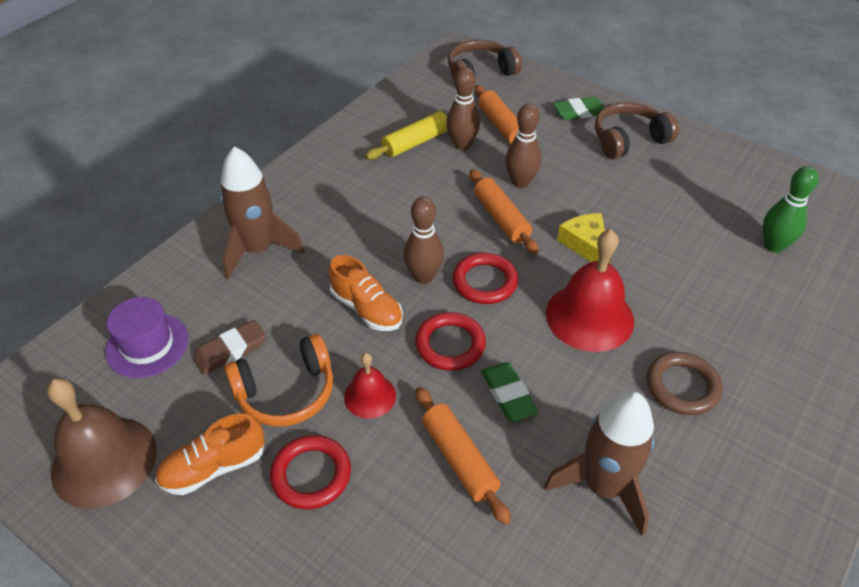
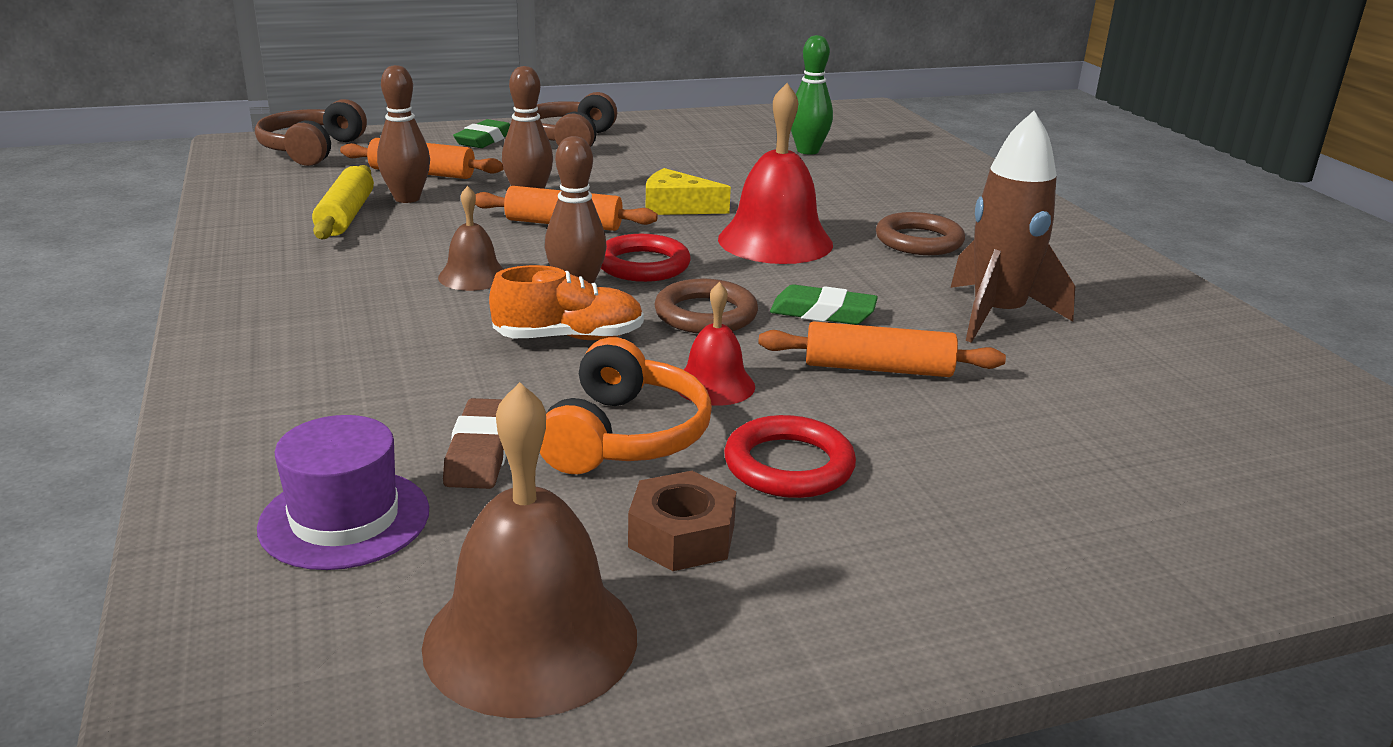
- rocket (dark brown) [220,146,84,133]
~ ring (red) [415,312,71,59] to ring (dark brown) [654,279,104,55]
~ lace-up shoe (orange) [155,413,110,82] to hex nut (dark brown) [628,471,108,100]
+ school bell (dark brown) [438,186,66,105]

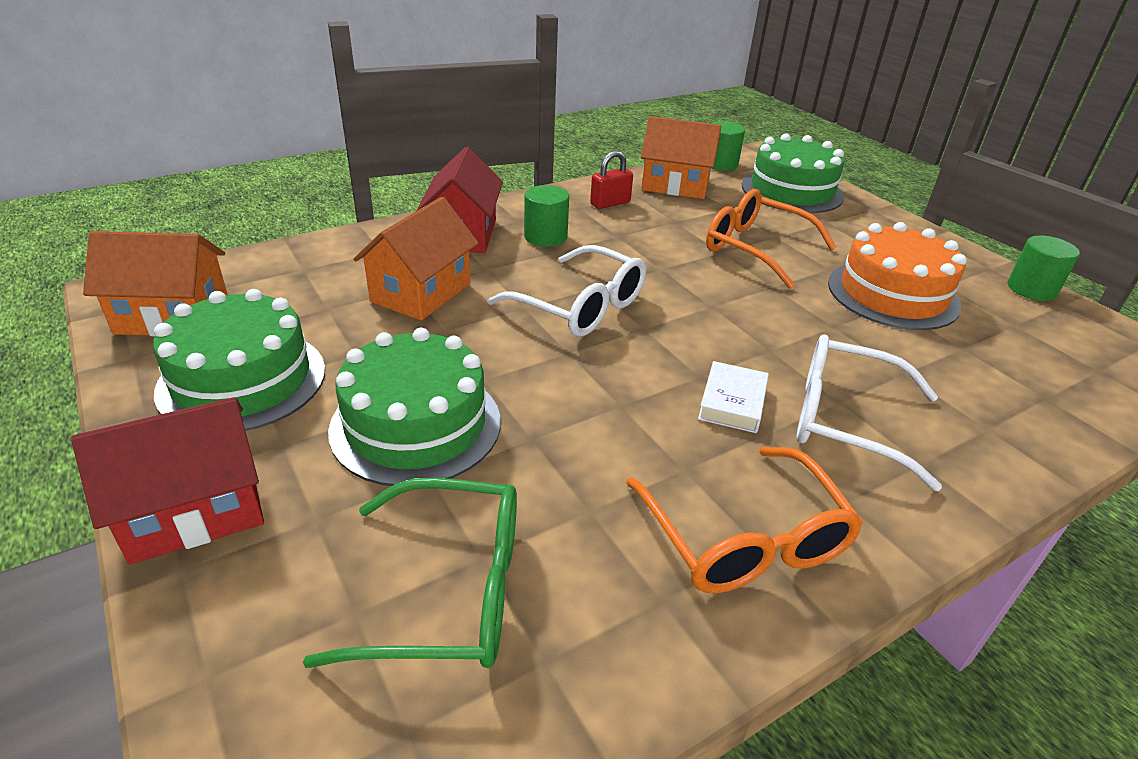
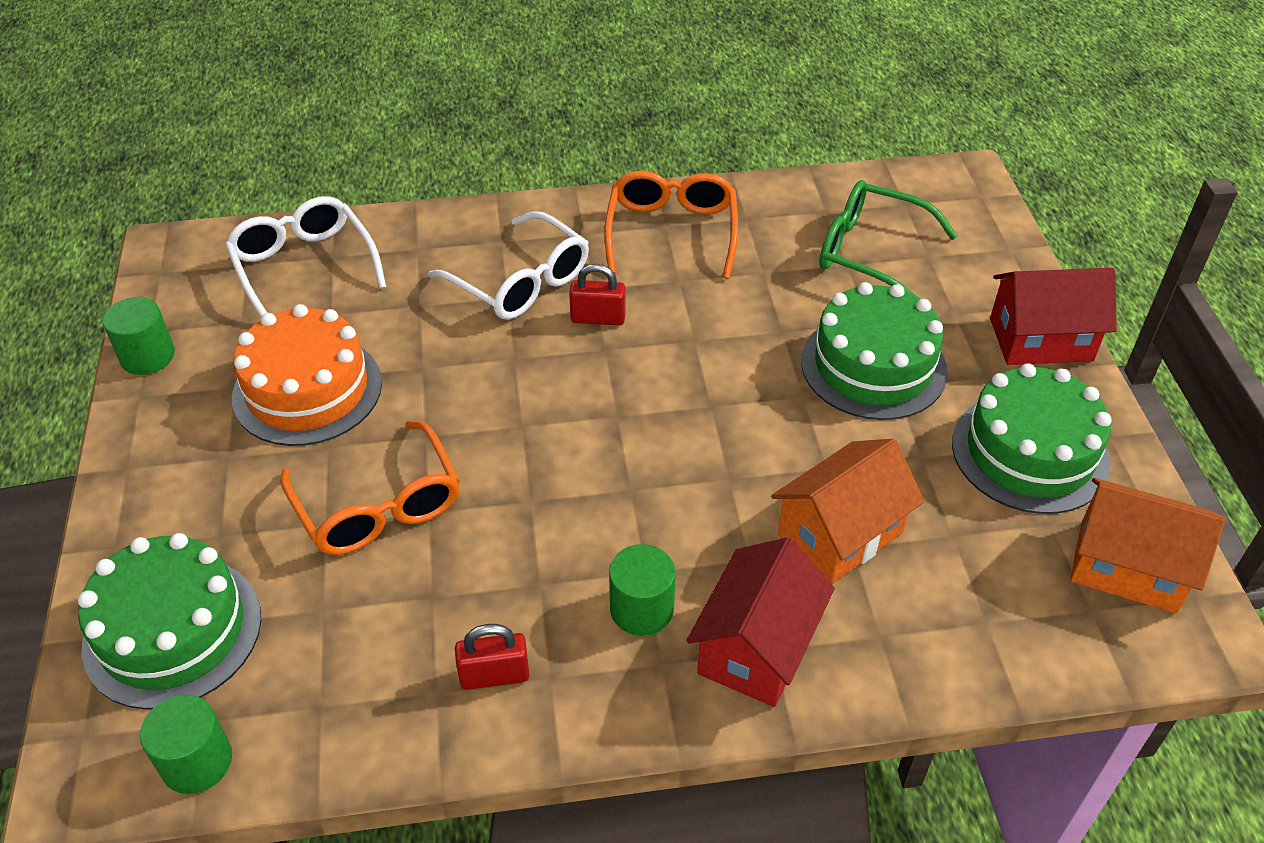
- cottage (orange) [641,116,80,83]
~ glasses (pure white) [487,245,159,92] to [225,196,161,121]
~ hardcover (pure white) [698,361,71,72] to padlock (red) [569,264,57,62]

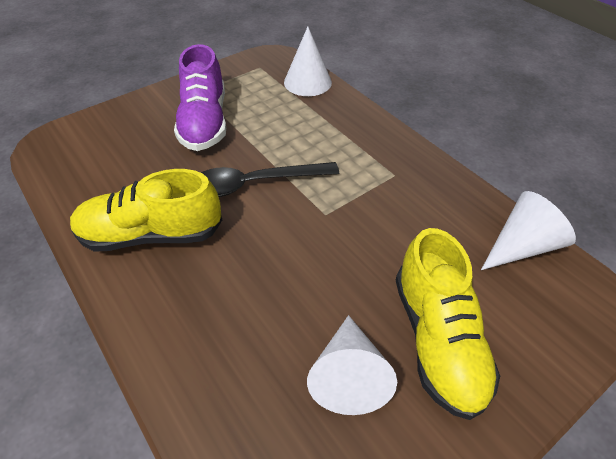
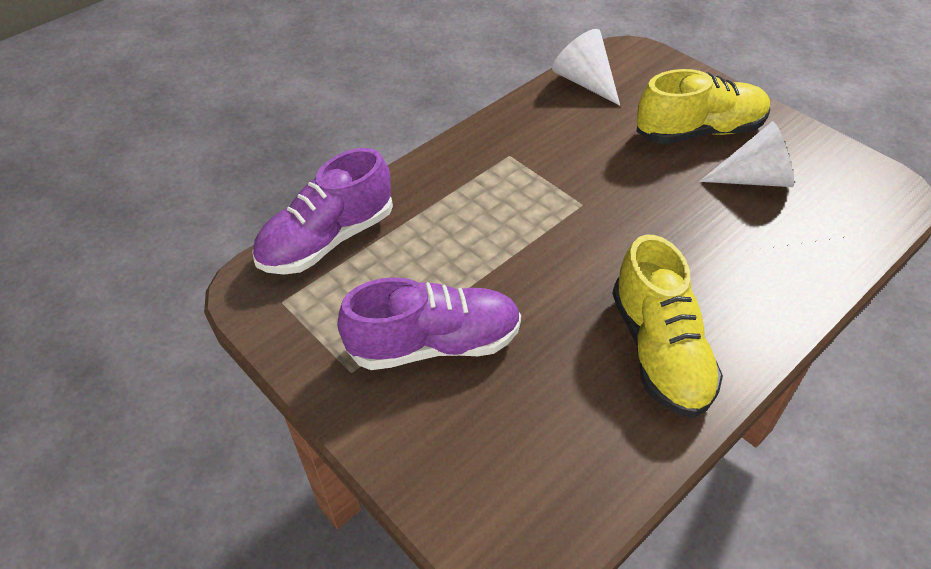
~ cone (pure white) [284,27,48,69] to lace-up shoe (royal purple) [252,148,141,127]
- teaspoon (black) [201,162,138,35]

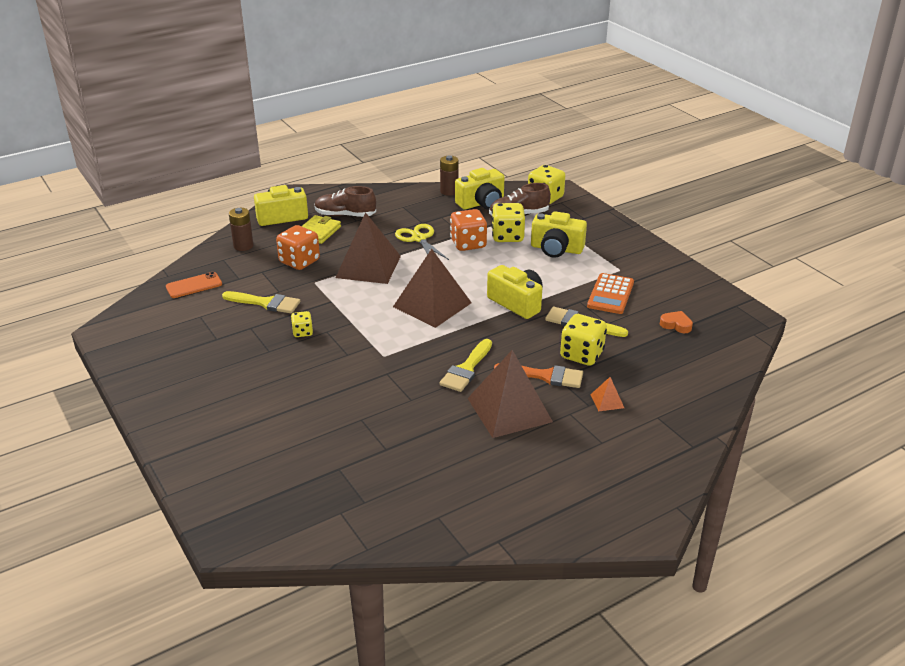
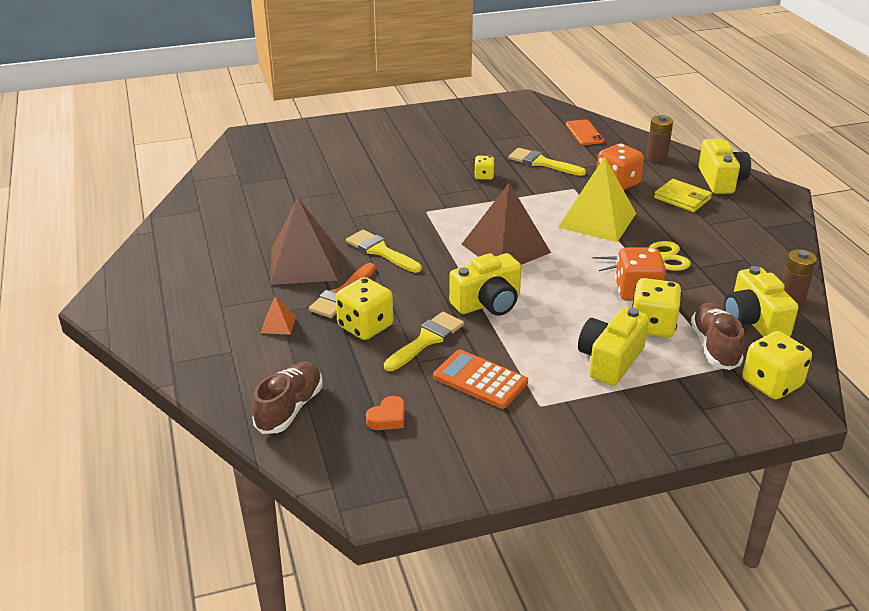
~ lace-up shoe (dark brown) [314,186,62,31] to [252,361,71,73]
~ pyramid shape (dark brown) [336,212,65,72] to pyramid shape (bright yellow) [558,156,78,86]
~ brush (bright yellow) [222,291,78,22] = [508,148,78,28] 90 degrees clockwise

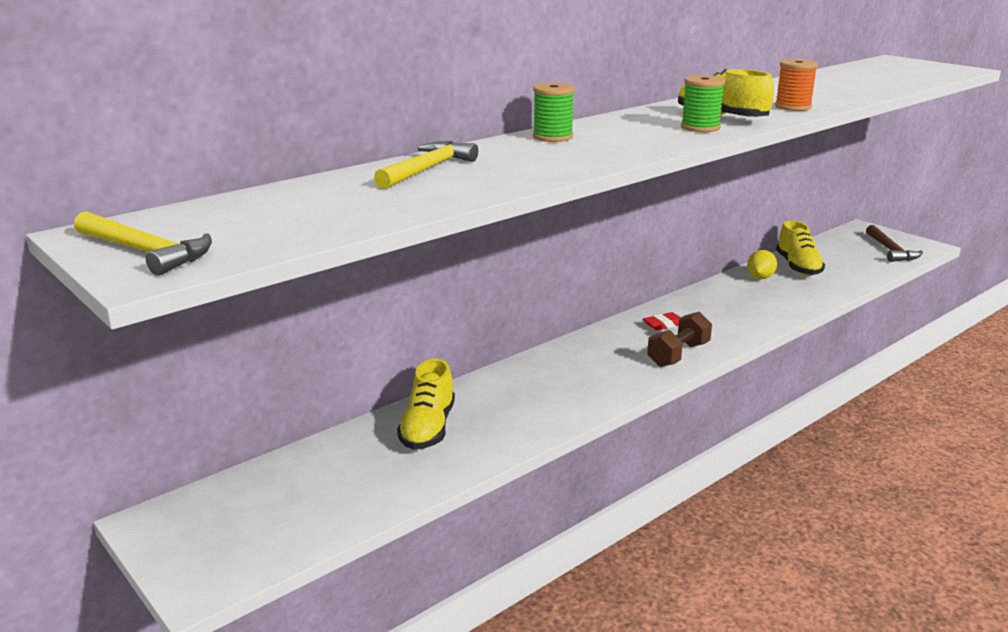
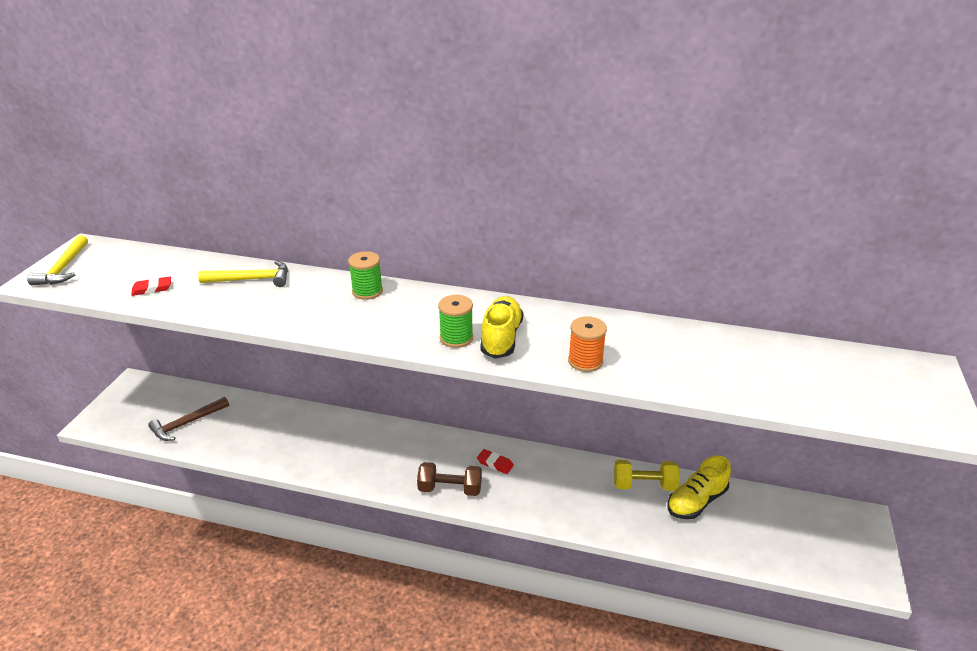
~ carpenter's hammer (dark brown) [866,225,57,37] to [148,397,81,44]
~ citrus fruit (bright yellow) [747,250,30,29] to hand weight (bright yellow) [614,460,66,31]
- lace-up shoe (bright yellow) [397,358,58,92]
+ pencil eraser (red) [131,276,40,20]

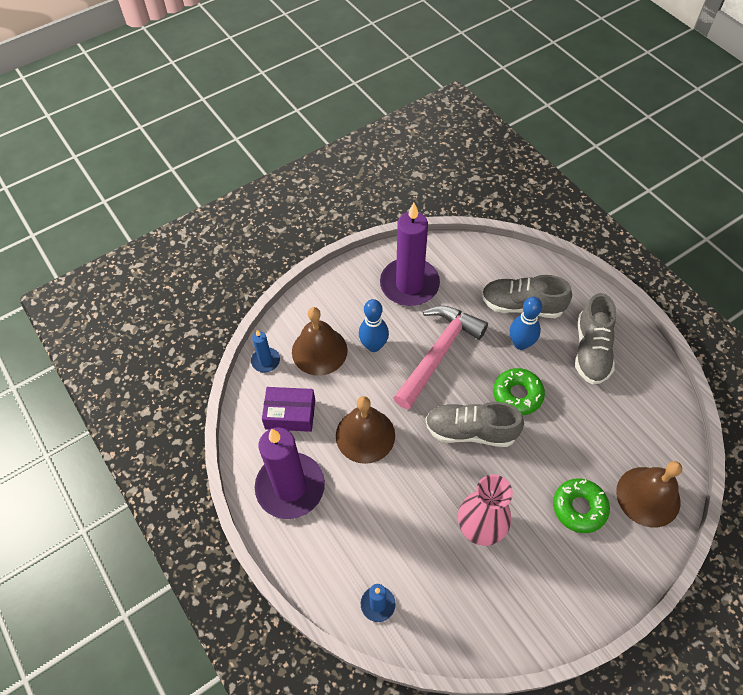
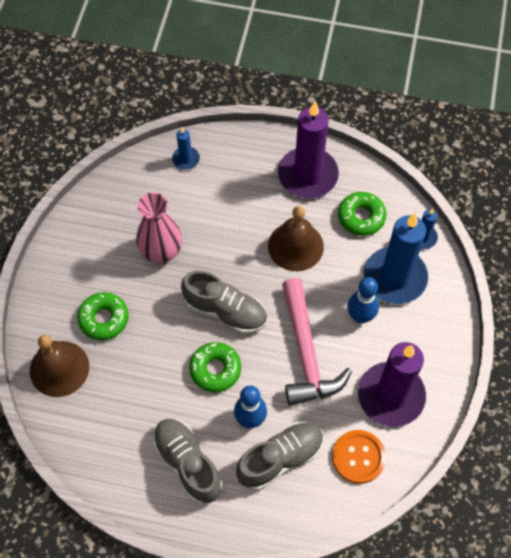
~ school bell (dark brown) [292,307,56,69] to pillar candle (blue) [364,214,64,90]
~ parcel (royal purple) [262,387,53,45] to donut (leaf-green) [338,192,49,44]
~ lace-up shoe (grey) [425,402,99,45] = [181,271,86,63] 60 degrees clockwise
+ button (orange) [332,430,54,54]

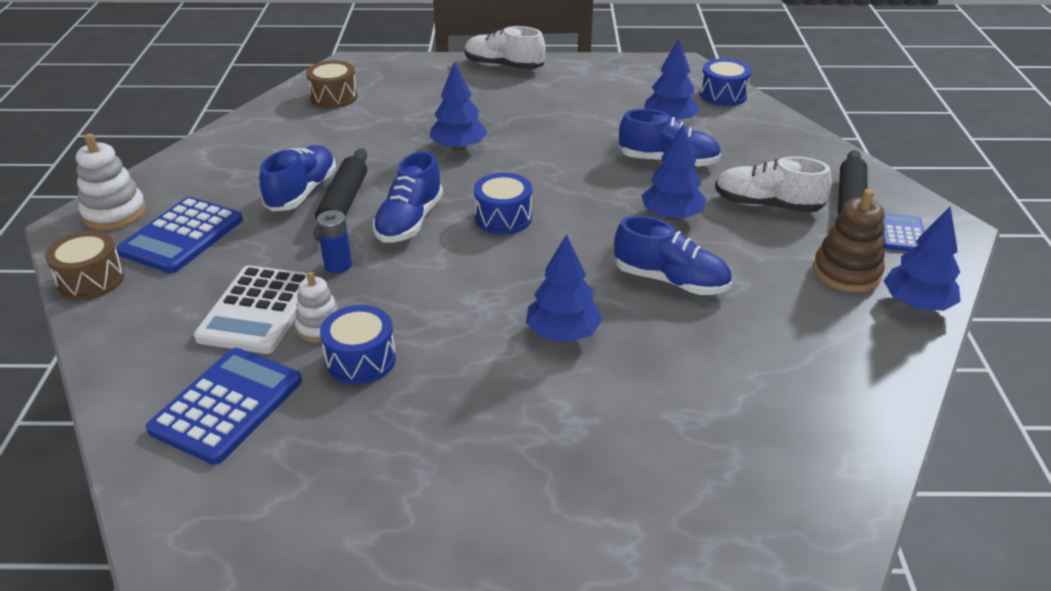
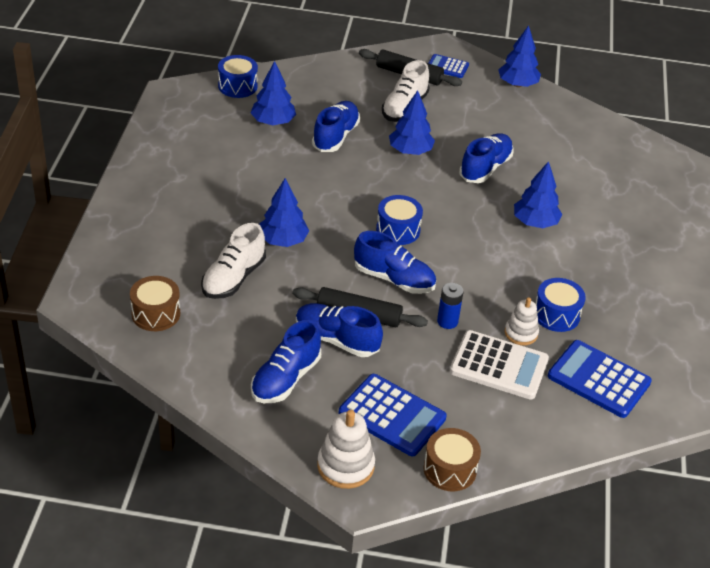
~ lace-up shoe (pure white) [465,26,80,44] to [201,223,65,76]
- ring stacker (dark brown) [813,189,72,103]
+ lace-up shoe (blue) [251,320,70,83]

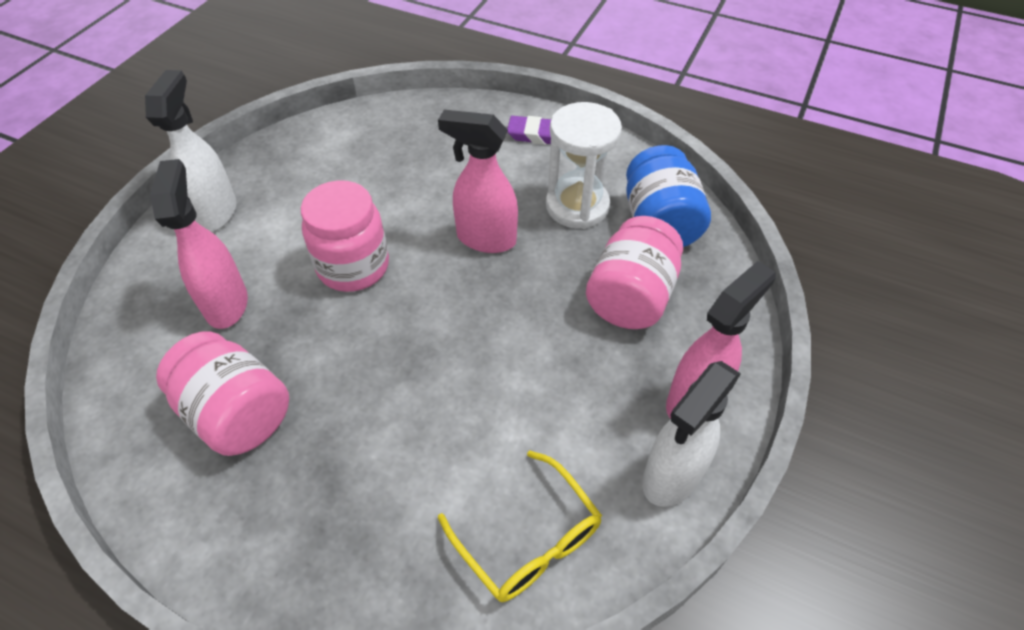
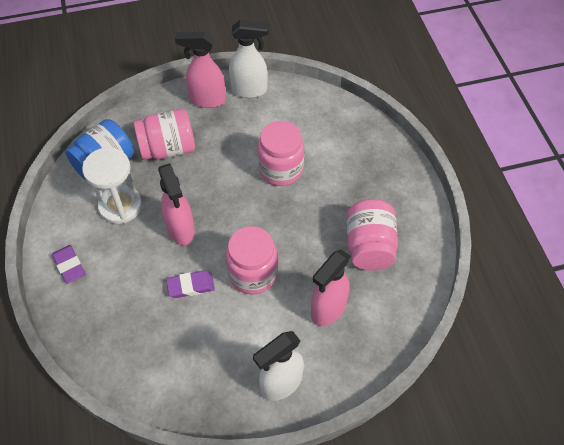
- glasses (bright yellow) [438,451,164,151]
+ jam jar (rosy) [257,121,47,65]
+ pencil eraser (royal purple) [166,271,49,27]

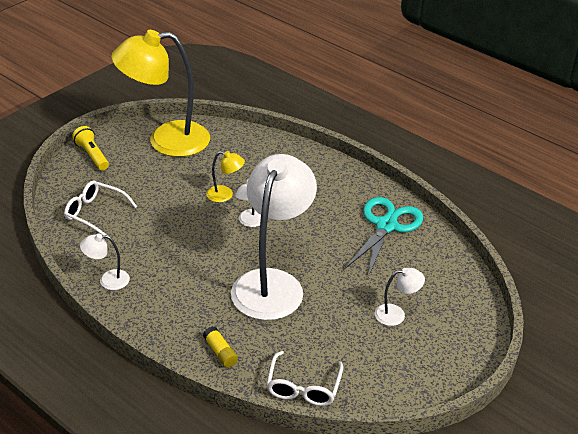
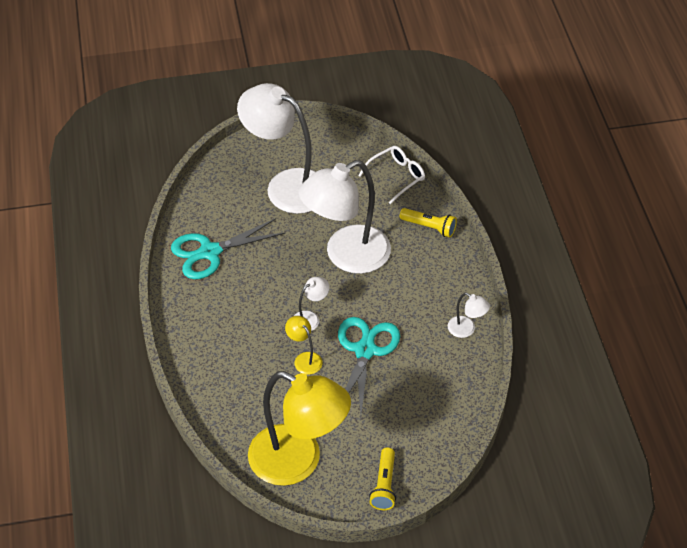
- glasses (pure white) [64,181,73,55]
~ reading lamp (pure white) [375,268,50,58] = [237,83,79,131] x2.43
~ stick of glue (bright yellow) [203,326,35,42] to flashlight (bright yellow) [400,208,57,30]
+ shears (teal) [338,317,62,98]

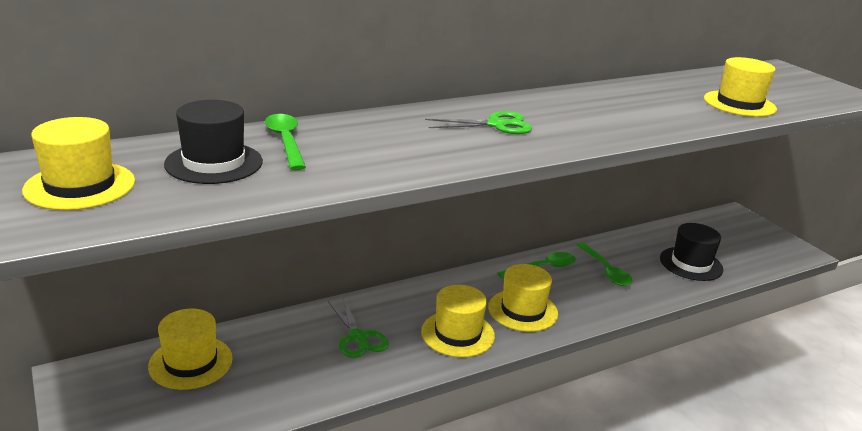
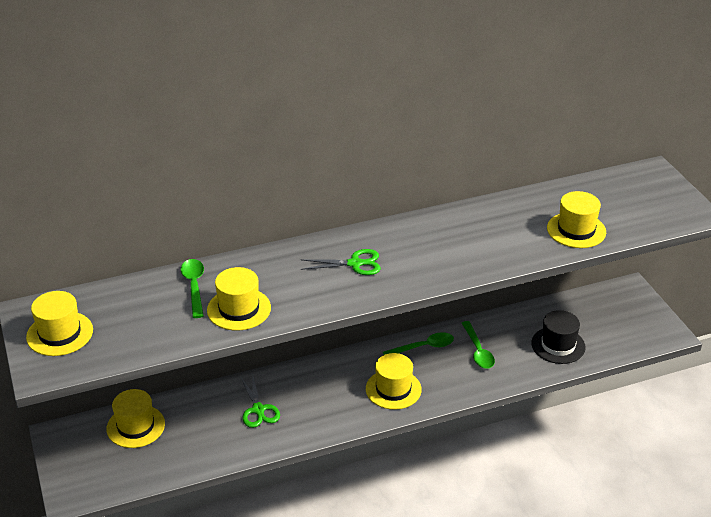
- tall hat (black) [164,100,99,84]
~ tall hat (bright yellow) [421,285,74,73] to [207,267,64,64]

